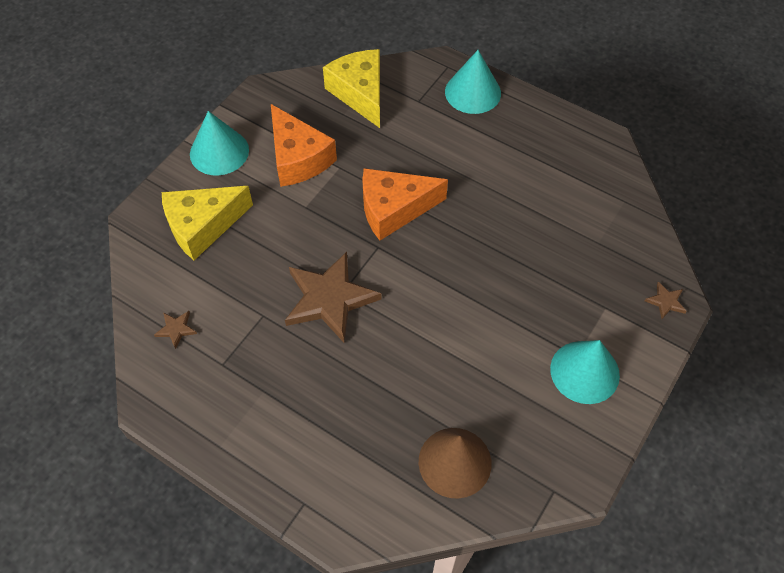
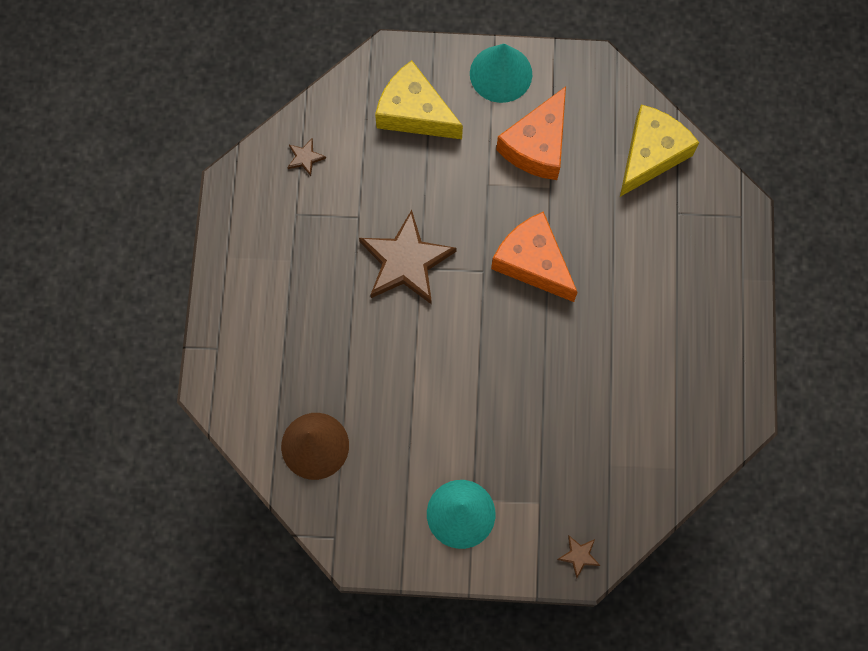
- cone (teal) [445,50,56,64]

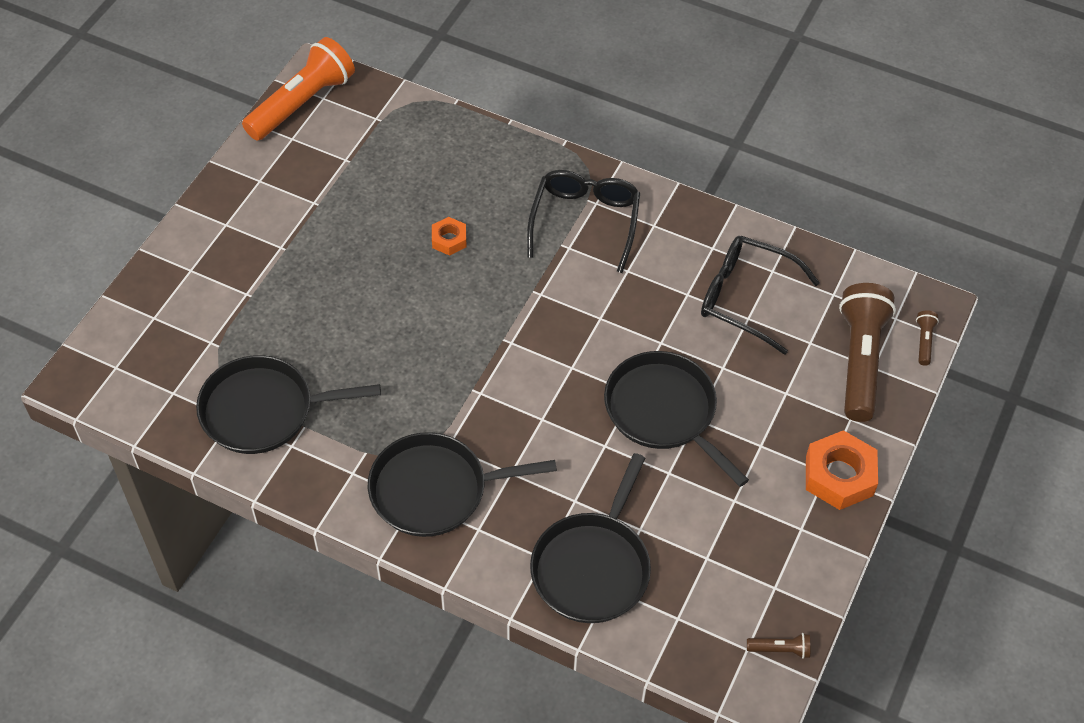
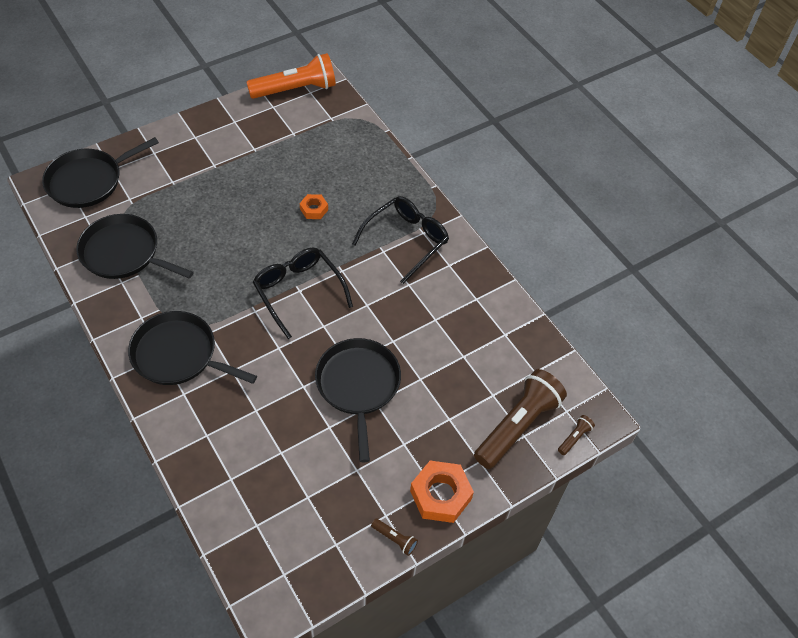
~ glasses (black) [701,236,119,119] to [253,248,100,91]
~ pan (black) [530,453,121,170] to [42,137,117,71]
~ flashlight (dark brown) [747,633,63,26] to [371,518,47,38]

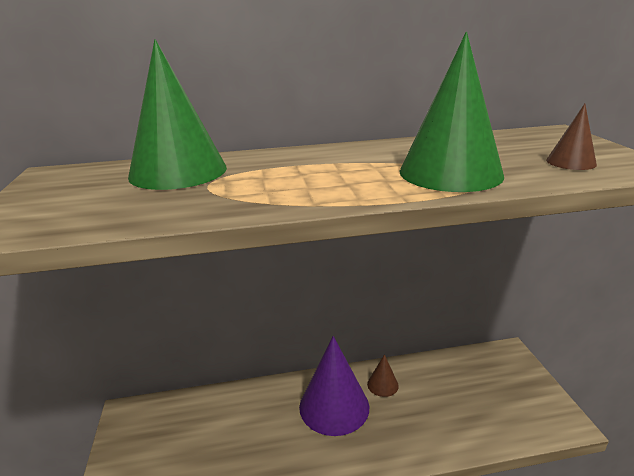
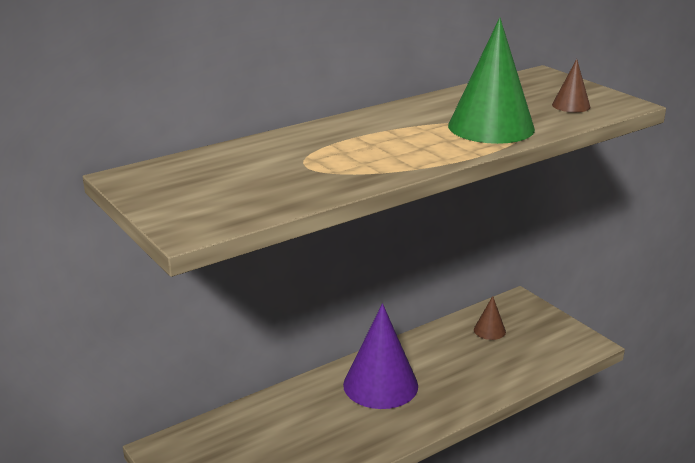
- cone (leaf-green) [128,39,99,151]
~ cone (dark brown) [367,354,32,43] to [474,296,32,44]

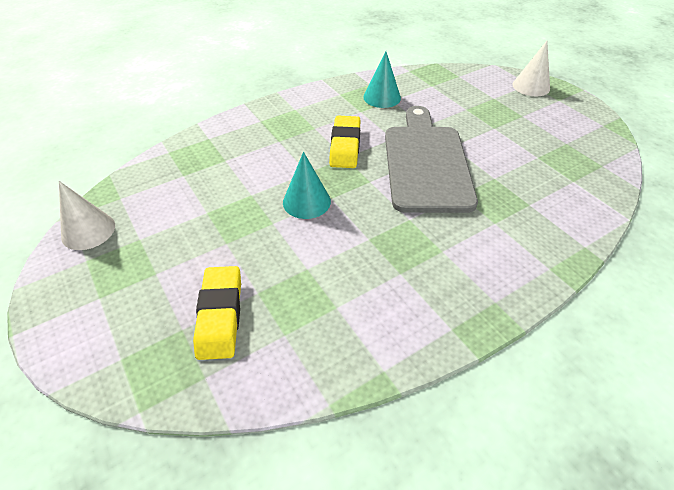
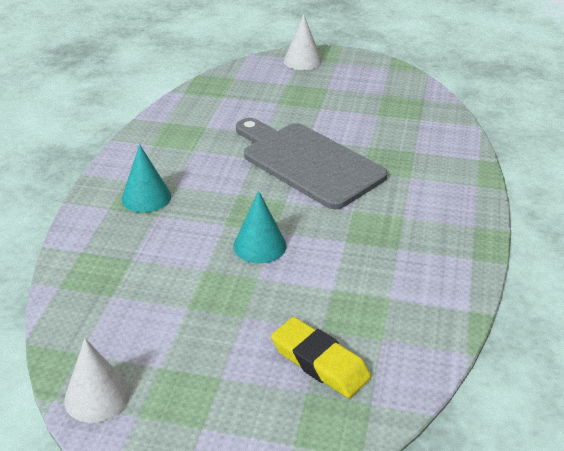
~ cone (teal) [363,51,38,57] to [122,144,49,69]
- pencil eraser (bright yellow) [329,116,32,52]

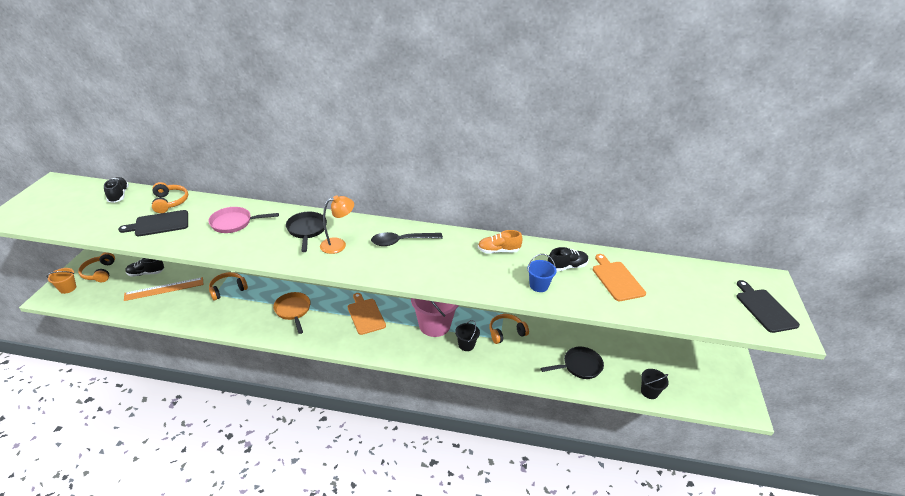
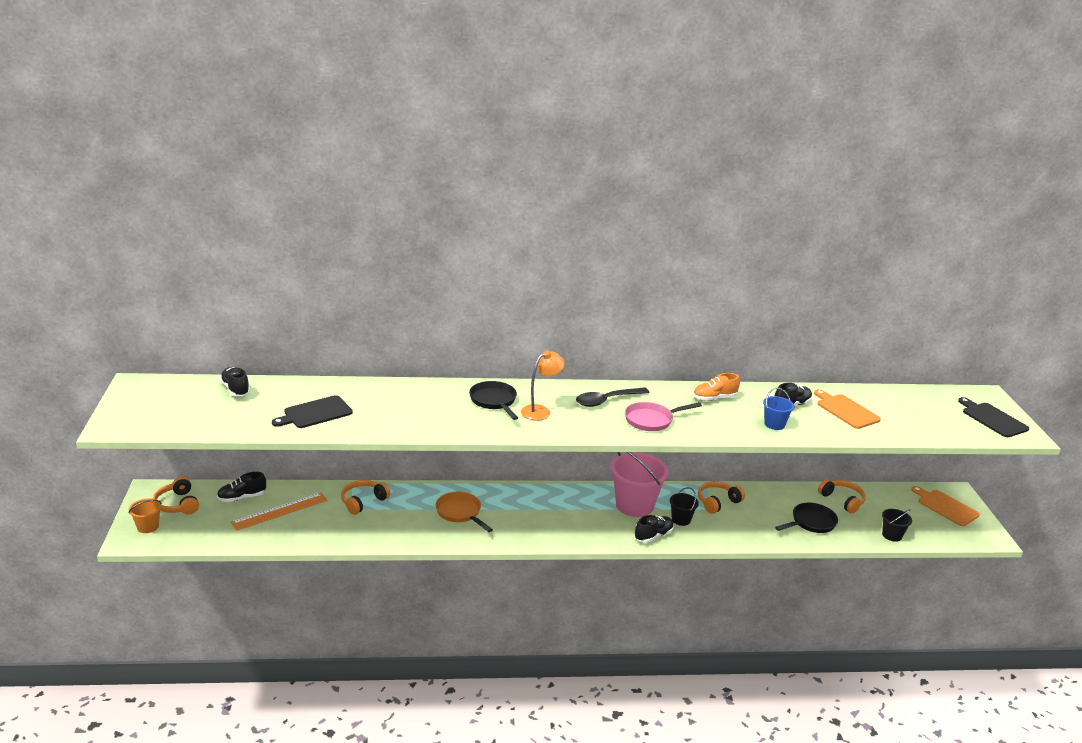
~ headset (orange) [152,182,36,31] to [818,479,48,35]
~ pan (rosy) [208,207,71,26] to [625,402,77,29]
~ cutting board (orange) [347,293,39,42] to [911,486,69,40]
+ lace-up shoe (black) [635,515,39,28]

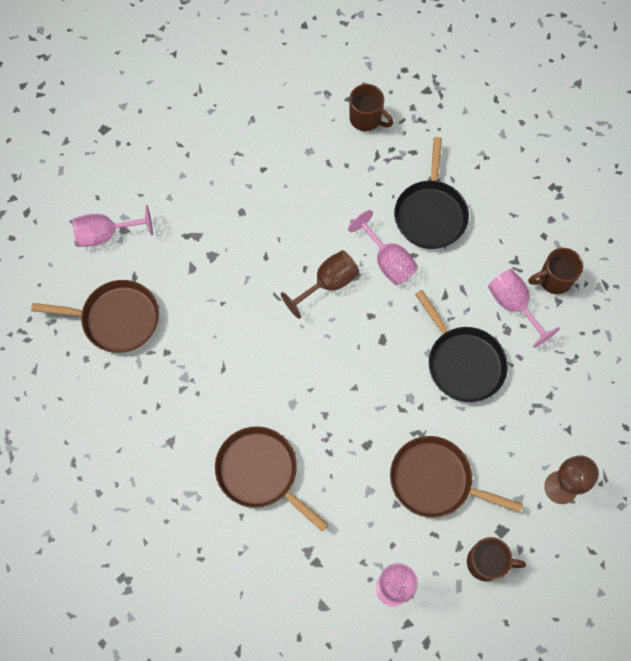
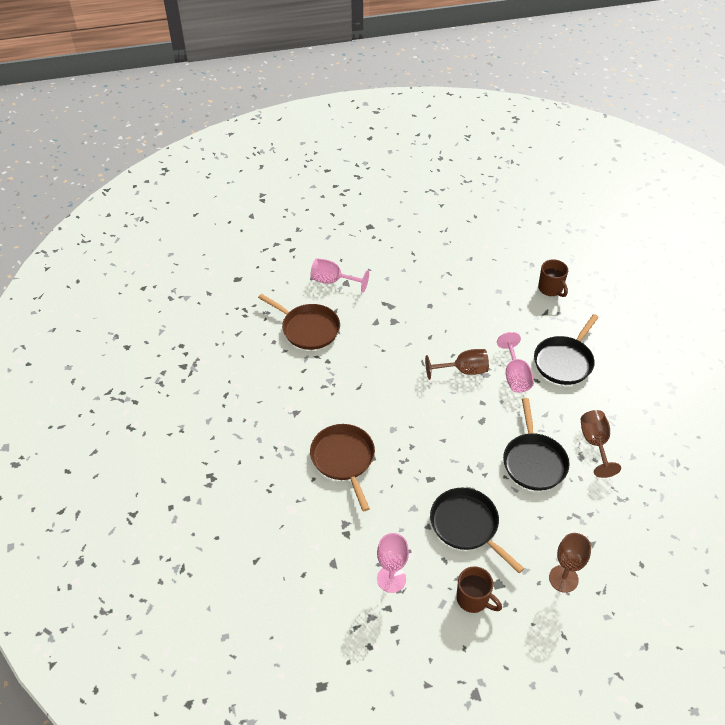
- mug (dark brown) [528,248,55,46]
~ chalice (rosy) [488,269,72,79] to chalice (dark brown) [581,410,40,68]
~ pan (dark brown) [390,436,133,82] to pan (black) [430,488,94,85]

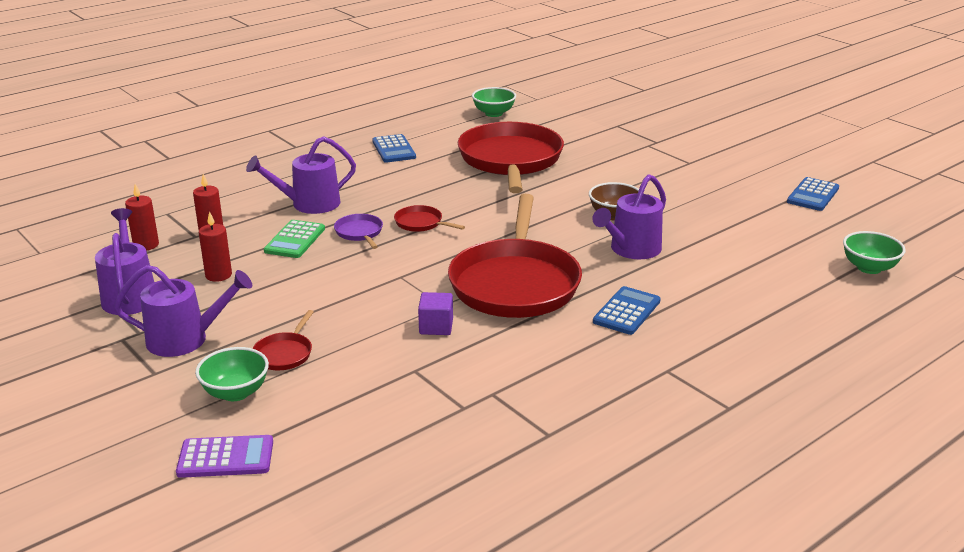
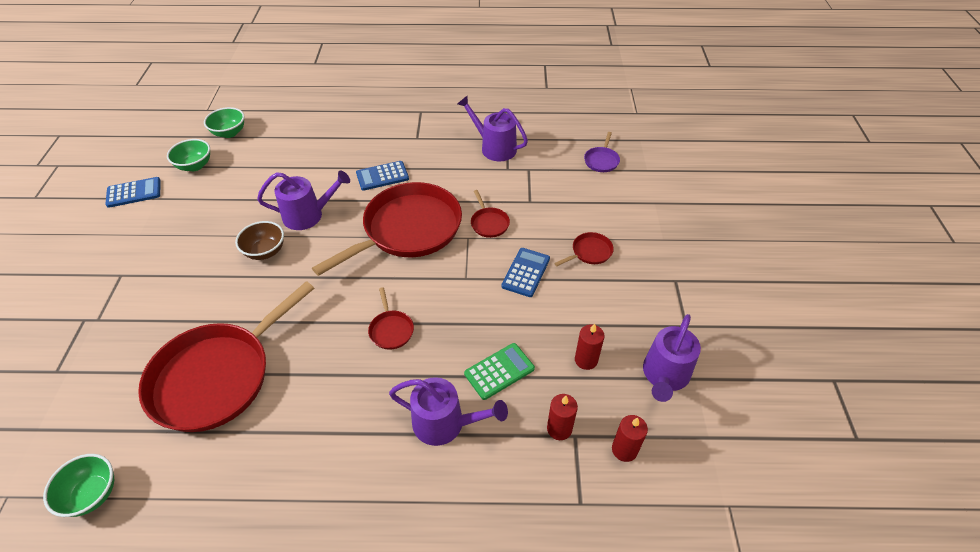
~ pocket calculator (blue) [372,134,44,29] to [501,248,49,49]
~ pan (royal purple) [334,214,49,35] to [584,132,36,40]
~ sprinkling can (royal purple) [114,265,138,92] to [458,96,70,65]
~ solid cube (royal purple) [418,292,35,43] to pan (red) [471,190,39,48]
~ serving bowl (leaf-green) [195,347,74,54] to [167,139,43,32]
- pocket calculator (royal purple) [176,435,97,43]

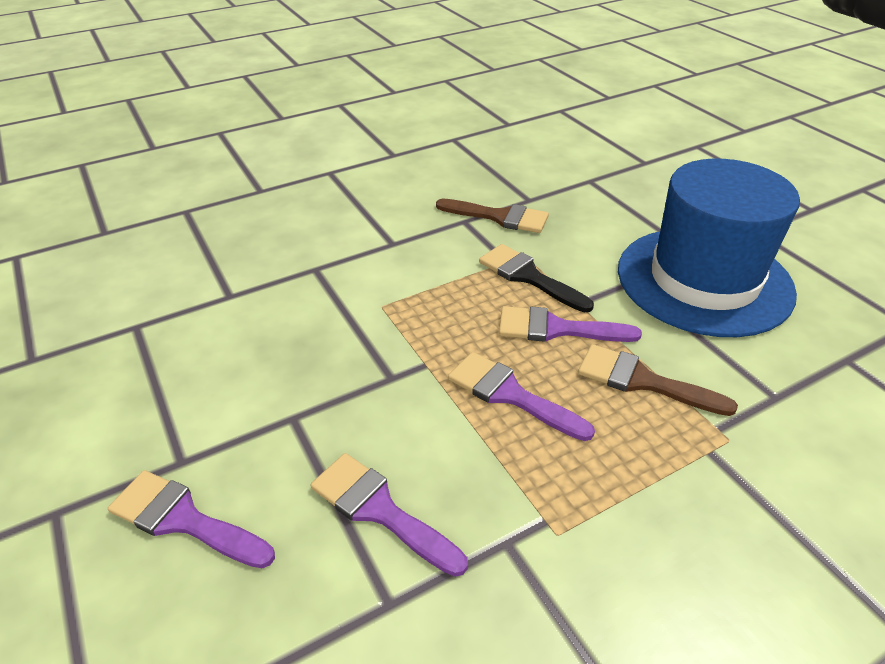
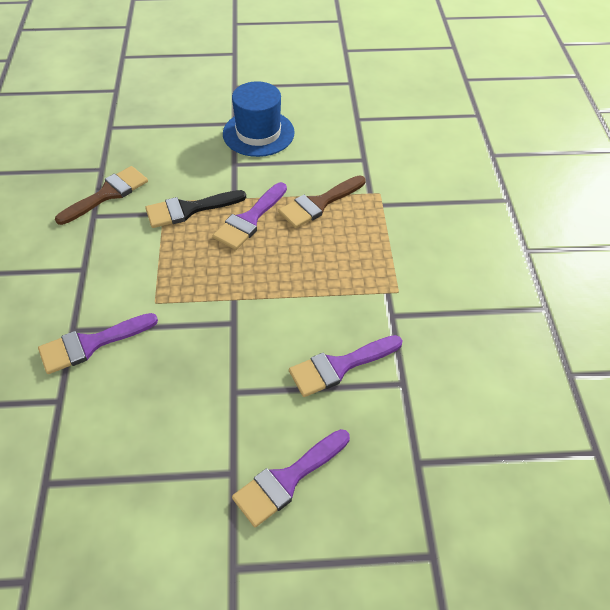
~ tall hat (blue) [618,159,182,178] = [223,81,72,76] x0.60
~ brush (royal purple) [448,352,147,89] to [38,313,120,61]

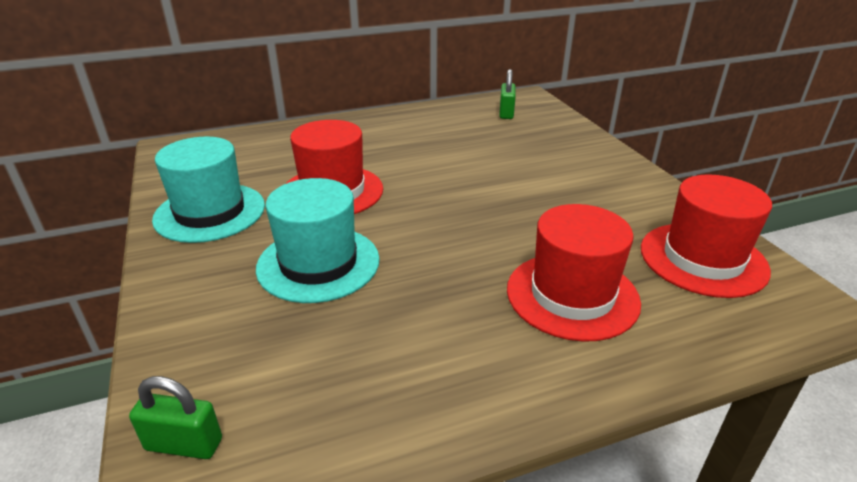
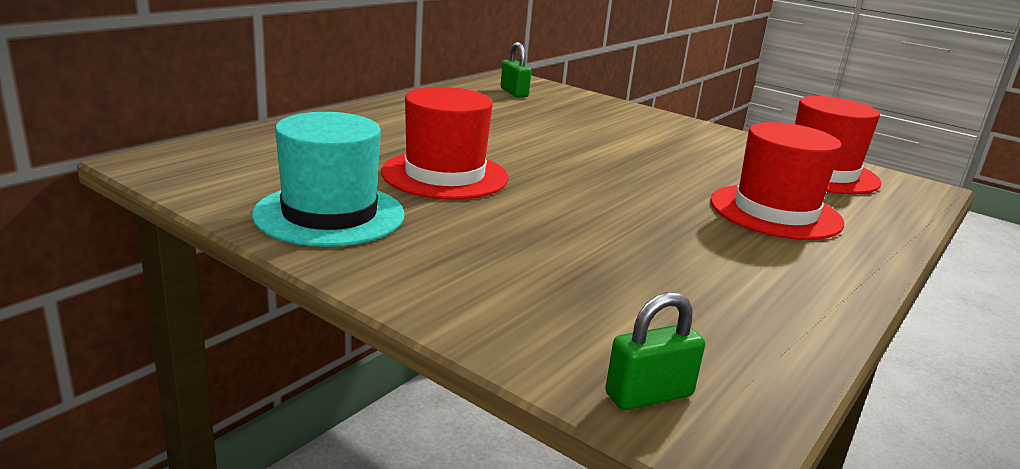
- tall hat (teal) [256,178,124,125]

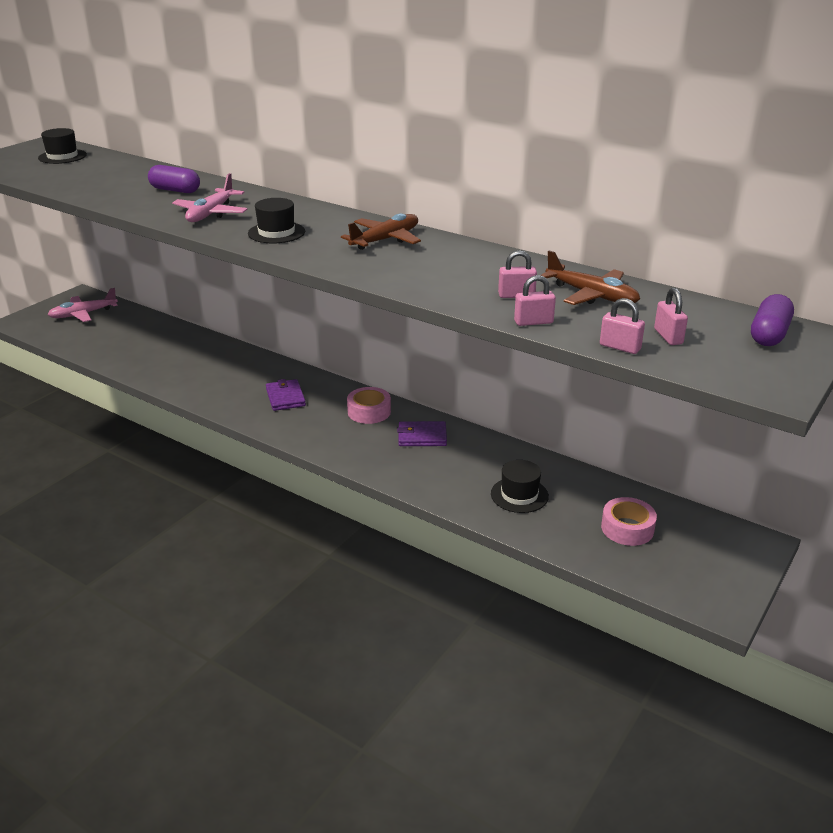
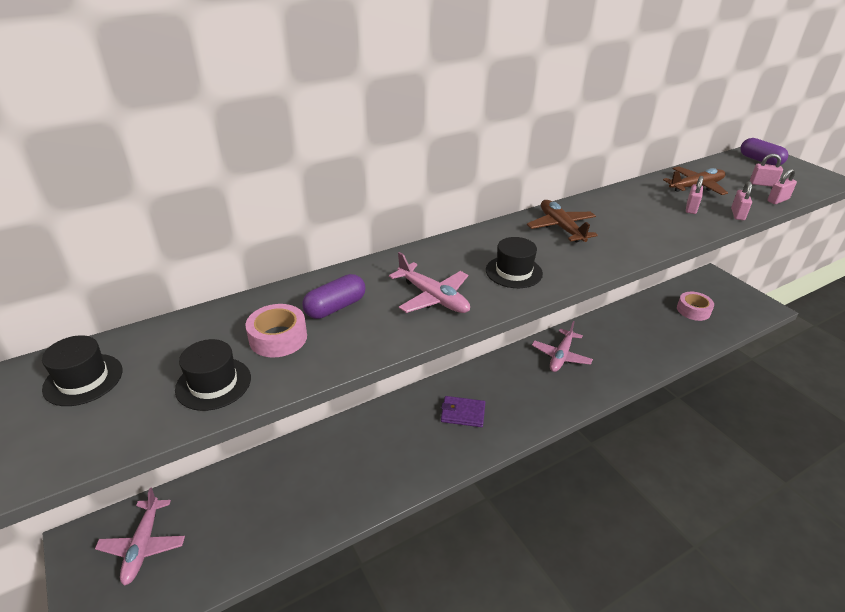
~ tape (rosy) [347,387,44,37] to [245,304,62,53]
~ card wallet (royal purple) [397,421,50,25] to aeroplane (rosy) [532,321,61,51]
~ tall hat (black) [491,460,58,53] to [175,339,76,72]

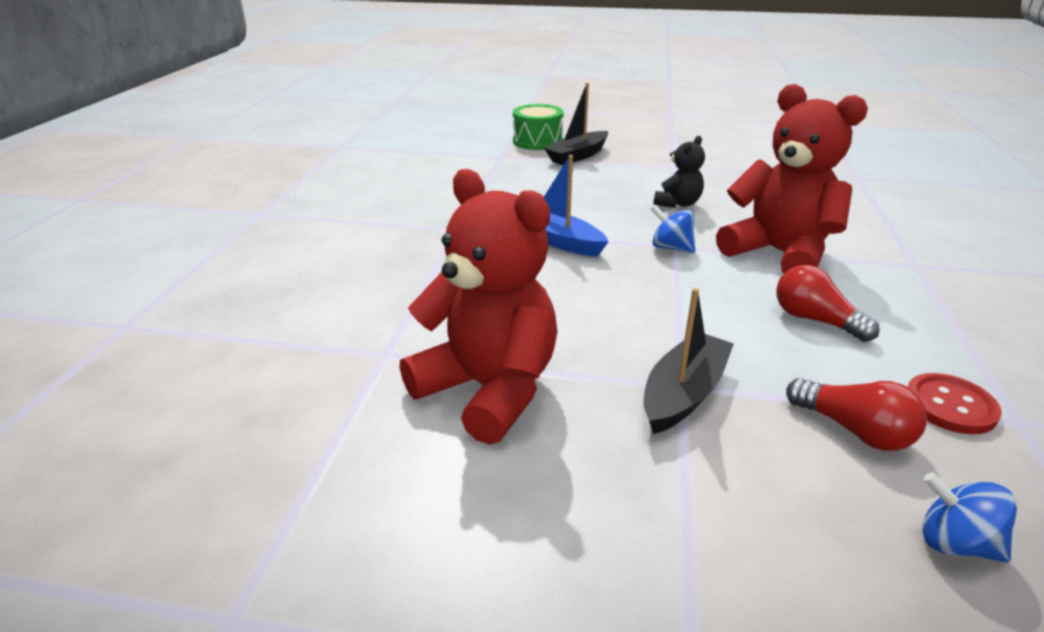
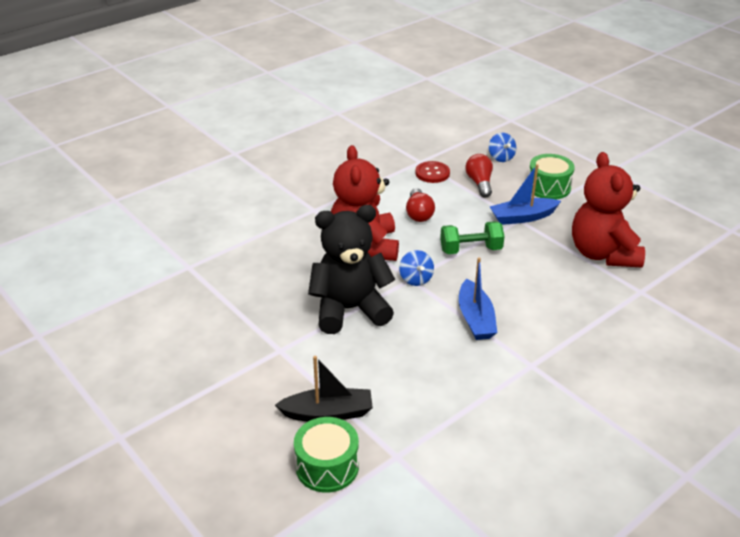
~ teddy (black) [654,136,51,72] = [308,205,88,129] x2.02
~ sailboat (black) [644,288,90,146] to sailboat (blue) [490,164,71,61]
+ drum (leaf-green) [529,154,46,45]
+ hand weight (leaf-green) [440,221,65,33]

